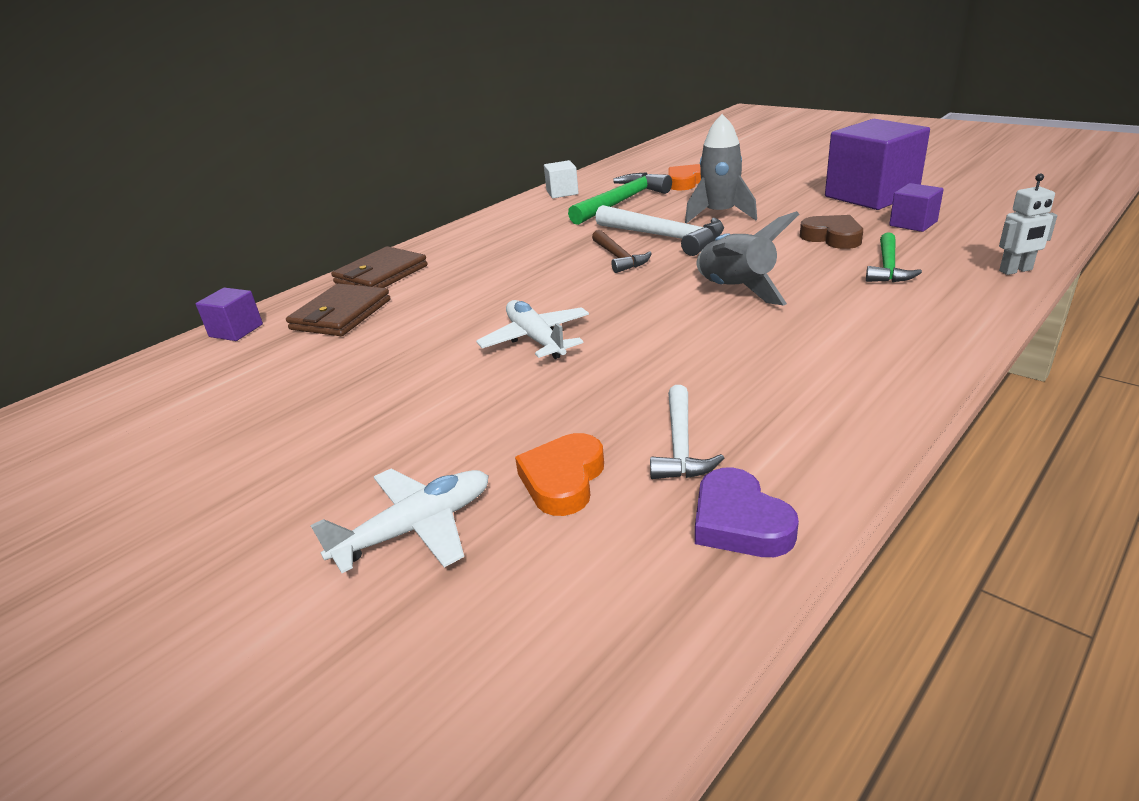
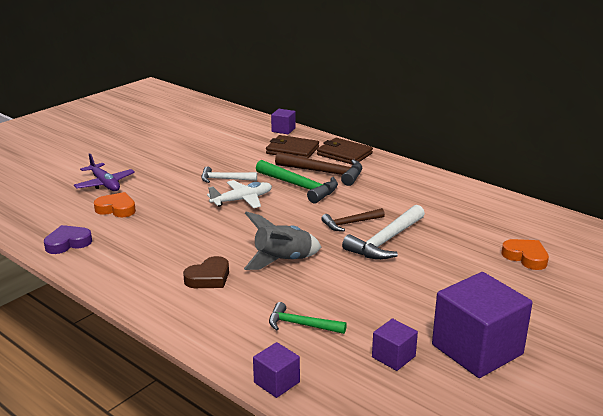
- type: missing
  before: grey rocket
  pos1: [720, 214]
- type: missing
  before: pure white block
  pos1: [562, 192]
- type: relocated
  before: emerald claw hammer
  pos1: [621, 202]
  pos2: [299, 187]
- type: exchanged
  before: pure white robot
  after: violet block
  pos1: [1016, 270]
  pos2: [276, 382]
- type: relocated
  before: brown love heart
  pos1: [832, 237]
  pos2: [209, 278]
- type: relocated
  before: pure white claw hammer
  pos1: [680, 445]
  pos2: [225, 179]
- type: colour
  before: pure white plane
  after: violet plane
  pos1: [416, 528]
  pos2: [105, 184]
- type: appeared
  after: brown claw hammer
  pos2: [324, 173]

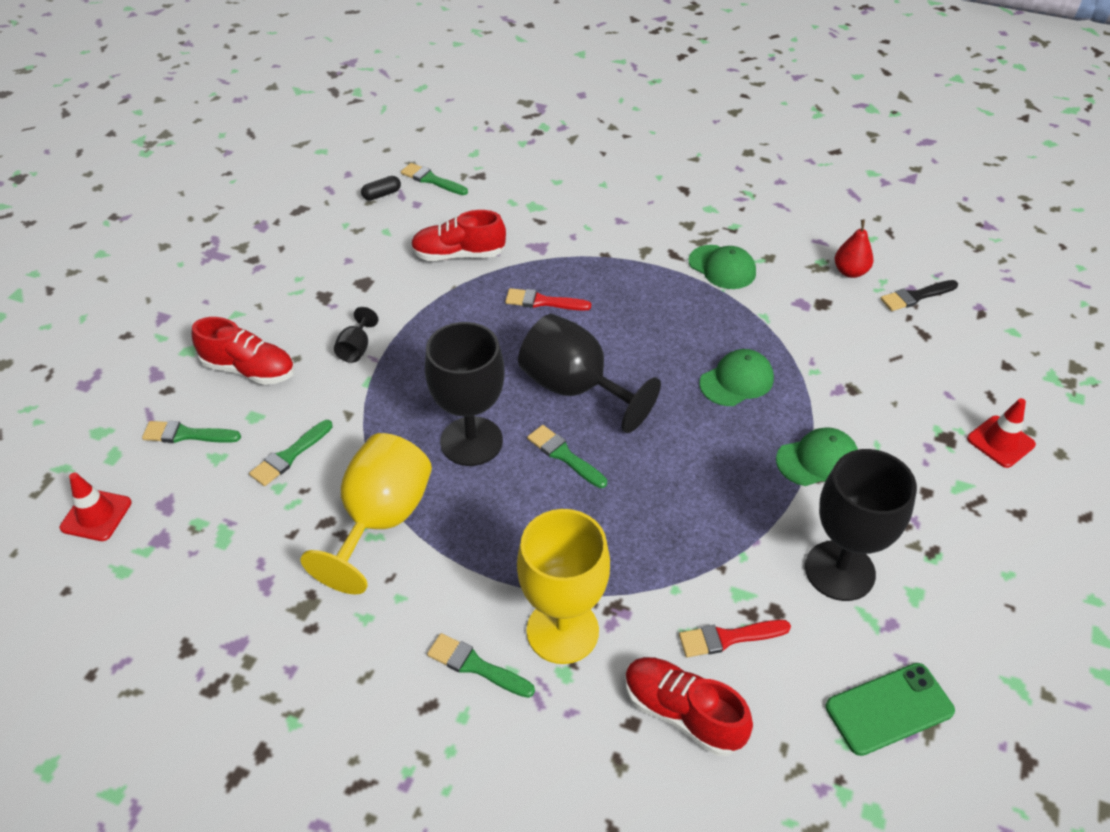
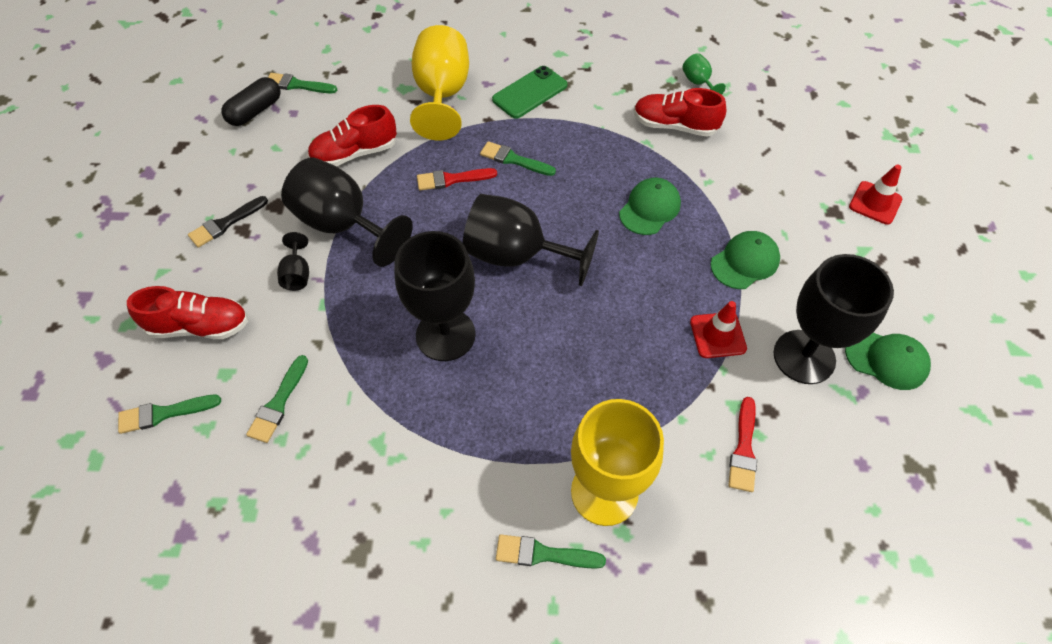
- type: size
  before: black pill shape
  pos1: [382, 194]
  pos2: [255, 111]
  scale: 1.6
- type: exchanged
  before: scarlet toy pear
  after: emerald goblet
  pos1: [850, 272]
  pos2: [698, 83]
- type: relocated
  before: emerald baseball cap
  pos1: [722, 267]
  pos2: [886, 359]
- type: relocated
  before: black paintbrush
  pos1: [916, 296]
  pos2: [226, 223]
- type: relocated
  before: emerald paintbrush
  pos1: [564, 455]
  pos2: [514, 160]
- type: relocated
  before: golden goblet
  pos1: [381, 520]
  pos2: [442, 95]
- type: relocated
  before: scarlet safety cone
  pos1: [96, 515]
  pos2: [717, 335]
- type: spun
  before: scarlet paintbrush
  pos1: [728, 638]
  pos2: [743, 449]
  turn: -45
- type: relocated
  before: scarlet shoe
  pos1: [682, 713]
  pos2: [674, 126]
- type: relocated
  before: emerald smartphone
  pos1: [889, 709]
  pos2: [530, 92]
- type: appeared
  after: black goblet
  pos2: [343, 225]

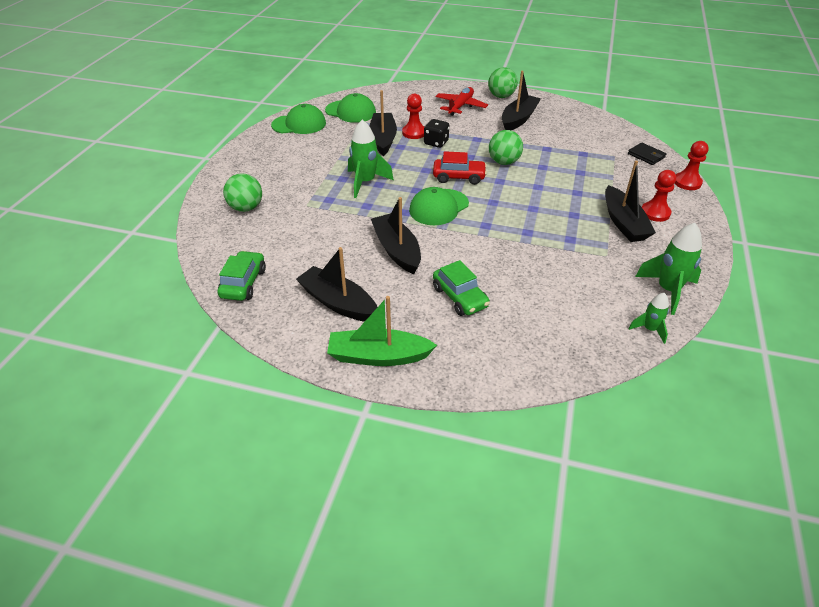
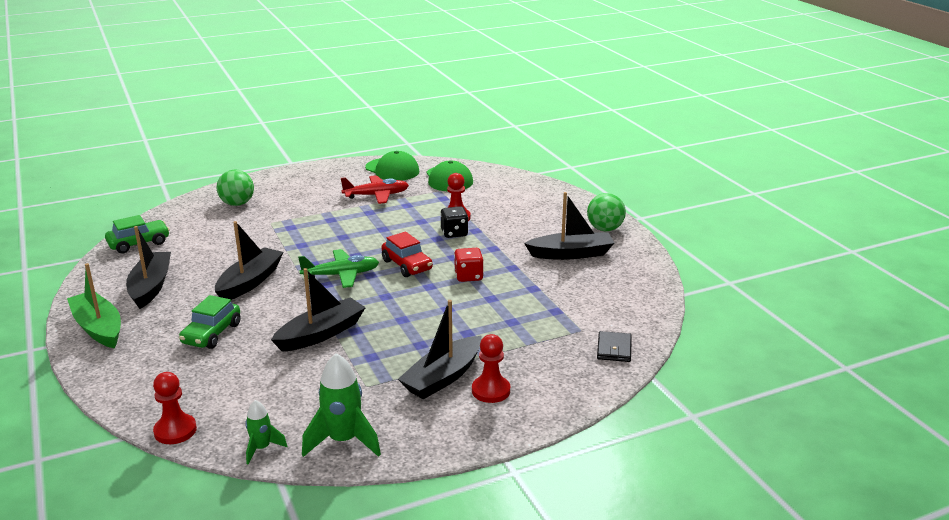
- type: relocated
  before: scarlet plane
  pos1: [460, 106]
  pos2: [376, 195]
- type: relocated
  before: black toy boat
  pos1: [383, 139]
  pos2: [321, 334]
- type: missing
  before: emerald rocket
  pos1: [365, 182]
- type: exchanged
  before: emerald sphere
  after: scarlet dice
  pos1: [504, 162]
  pos2: [468, 276]
- type: relocated
  before: scarlet pawn
  pos1: [687, 182]
  pos2: [175, 431]
- type: exchanged
  before: emerald baseball cap
  after: emerald plane
  pos1: [438, 207]
  pos2: [341, 275]

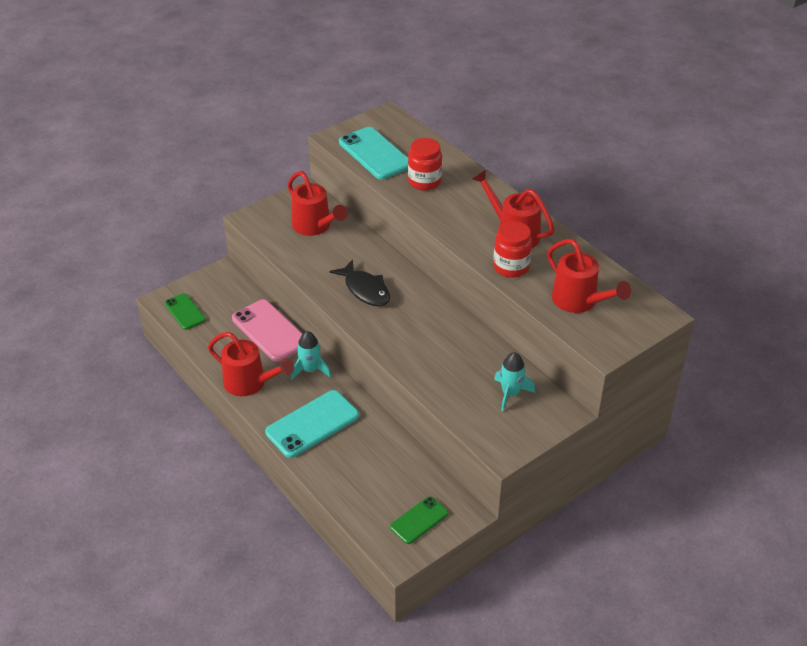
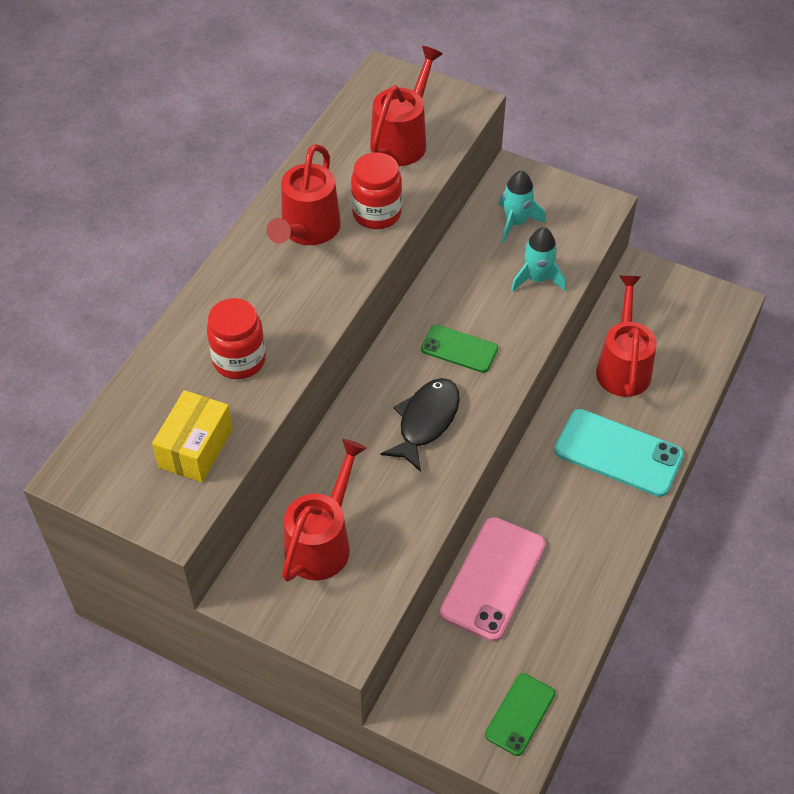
- type: exchanged
  before: teal smartphone
  after: golden box
  pos1: [375, 154]
  pos2: [195, 448]
- type: relocated
  before: teal rocket
  pos1: [310, 370]
  pos2: [537, 278]
- type: relocated
  before: scarlet watering can
  pos1: [250, 383]
  pos2: [623, 366]
- type: relocated
  before: emerald smartphone
  pos1: [419, 520]
  pos2: [459, 349]

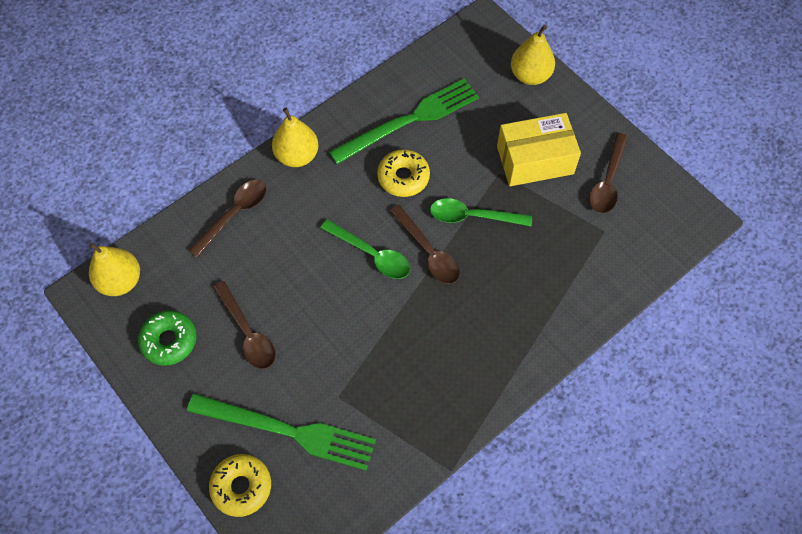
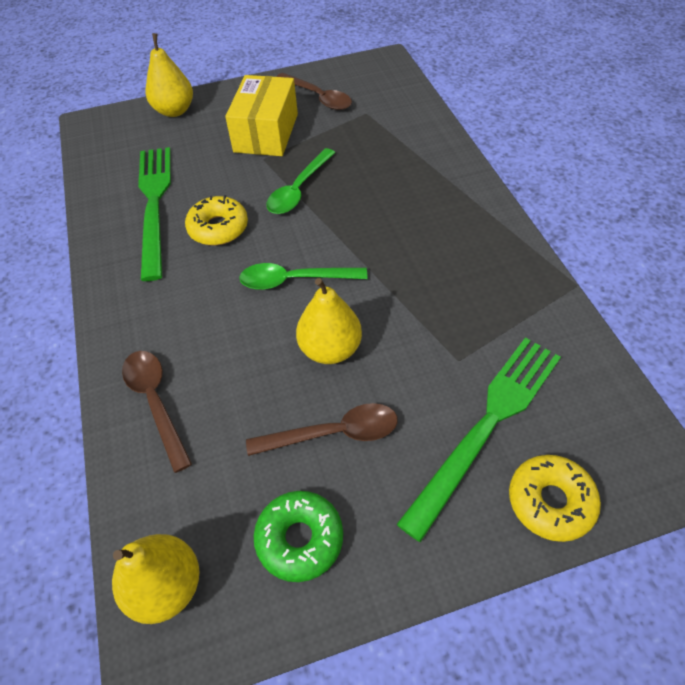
- type: relocated
  before: golden toy pear
  pos1: [297, 156]
  pos2: [330, 349]
- type: missing
  before: brown tablespoon
  pos1: [428, 252]
- type: spun
  before: emerald tablespoon
  pos1: [371, 254]
  pos2: [295, 280]
  turn: -150

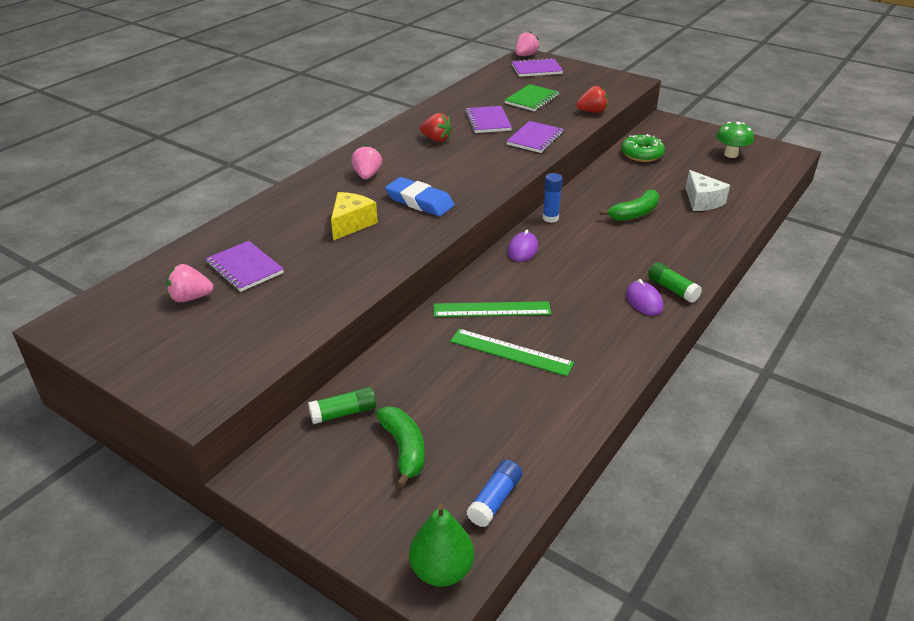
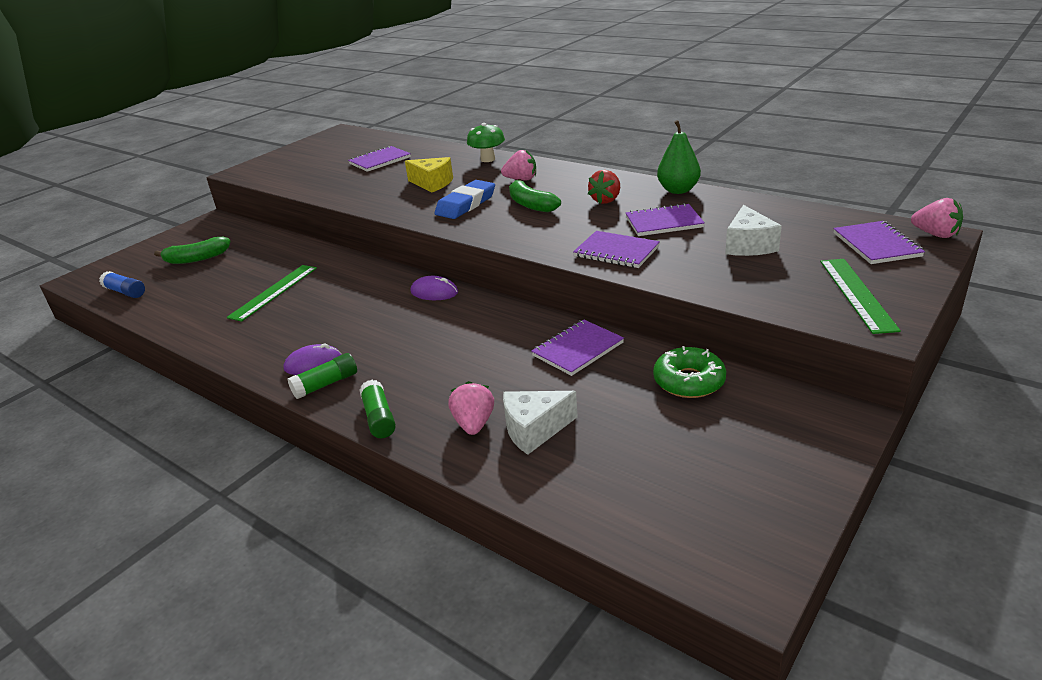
- type: exchanged
  before: emerald exercise book
  after: pure white cheese wedge
  pos1: [532, 99]
  pos2: [748, 245]
- type: missing
  before: scarlet berry
  pos1: [592, 111]
- type: relocated
  before: emerald mushroom
  pos1: [731, 154]
  pos2: [488, 159]
- type: missing
  before: blue glue
  pos1: [550, 218]
- type: relocated
  before: emerald banana fruit
  pos1: [634, 213]
  pos2: [531, 204]
- type: relocated
  before: rosy berry
  pos1: [190, 298]
  pos2: [474, 424]
- type: relocated
  before: emerald ruler
  pos1: [491, 309]
  pos2: [856, 294]
- type: relocated
  before: emerald glue
  pos1: [344, 413]
  pos2: [379, 418]
- type: relocated
  before: emerald toy pear
  pos1: [441, 570]
  pos2: [678, 190]
- type: appeared
  after: violet exercise book
  pos2: [578, 349]

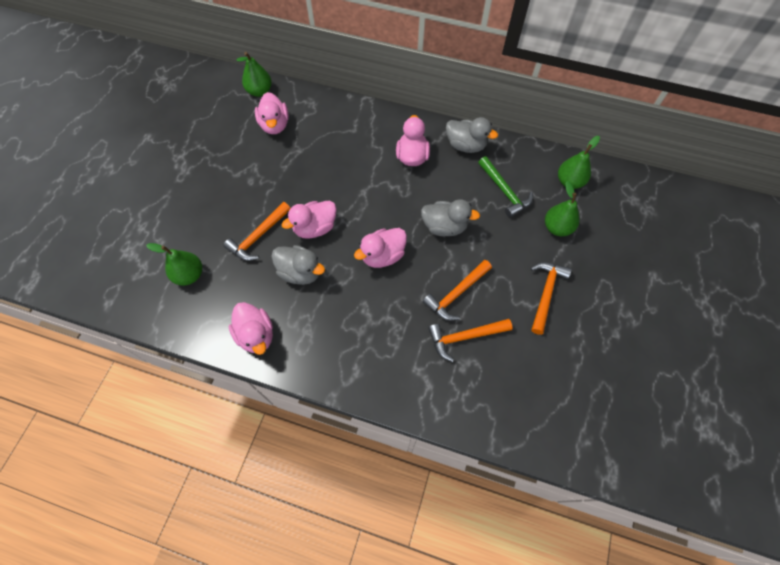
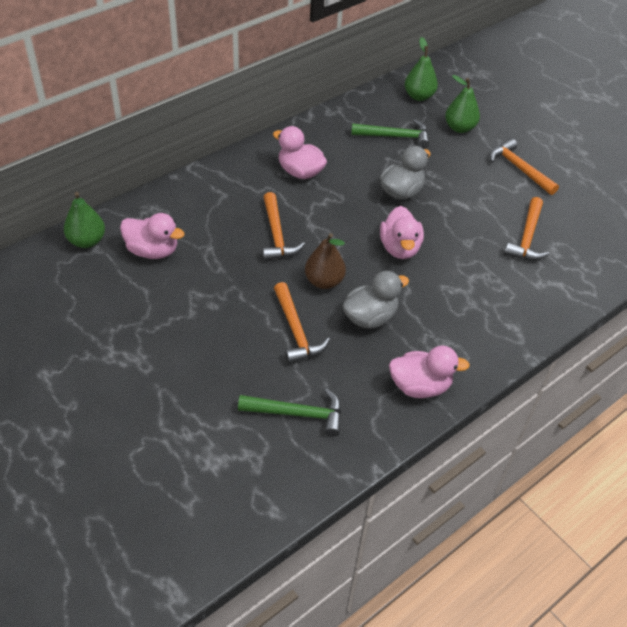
- type: missing
  before: grey toy duck
  pos1: [466, 145]
- type: exchanged
  before: rosy toy duck
  after: brown toy pear
  pos1: [315, 228]
  pos2: [324, 281]
- type: exchanged
  before: emerald toy pear
  after: emerald claw hammer
  pos1: [189, 275]
  pos2: [297, 414]
- type: relocated
  before: bright orange claw hammer
  pos1: [456, 294]
  pos2: [276, 235]

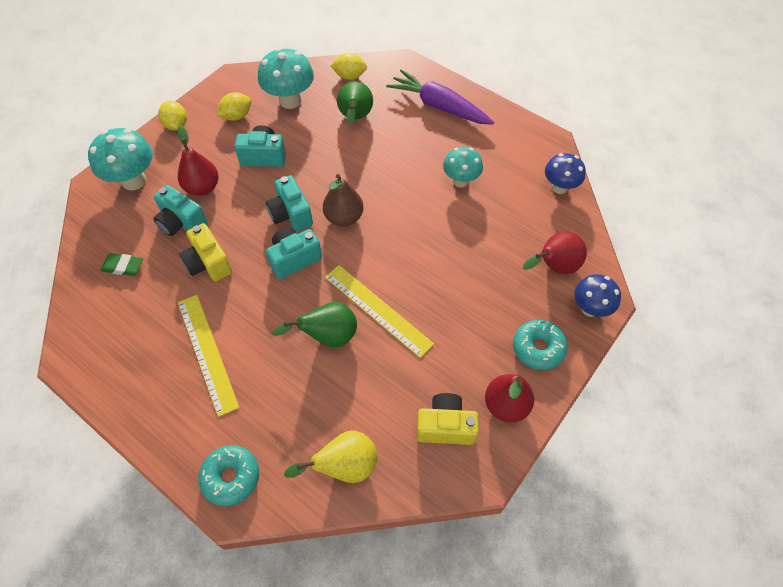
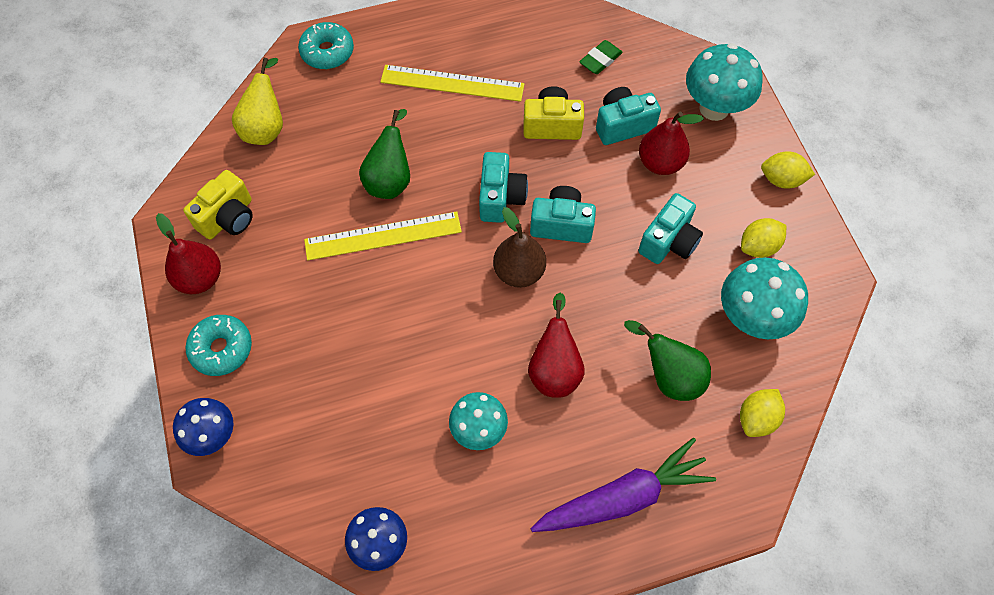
- type: spun
  before: golden toy lemon
  pos1: [237, 116]
  pos2: [758, 247]
  turn: 60
- type: relocated
  before: scarlet toy pear
  pos1: [554, 267]
  pos2: [554, 369]

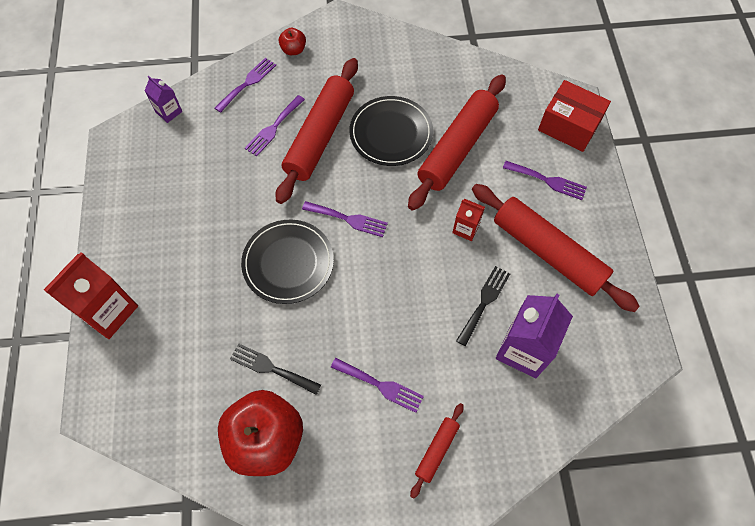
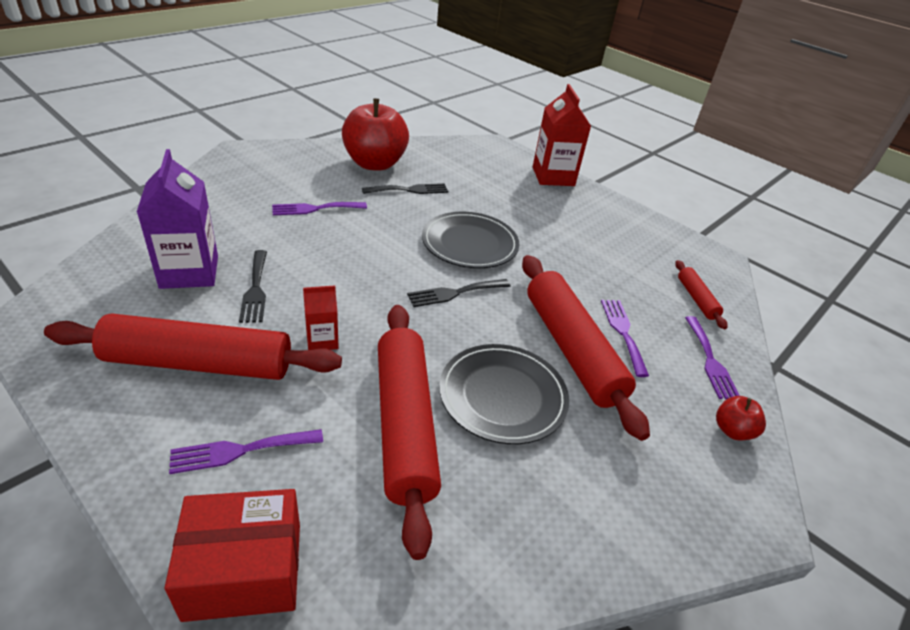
- type: missing
  before: violet juice carton
  pos1: [169, 112]
- type: colour
  before: violet fork
  after: black fork
  pos1: [348, 219]
  pos2: [455, 293]
- type: relocated
  before: scarlet pastry roller
  pos1: [436, 450]
  pos2: [696, 299]

